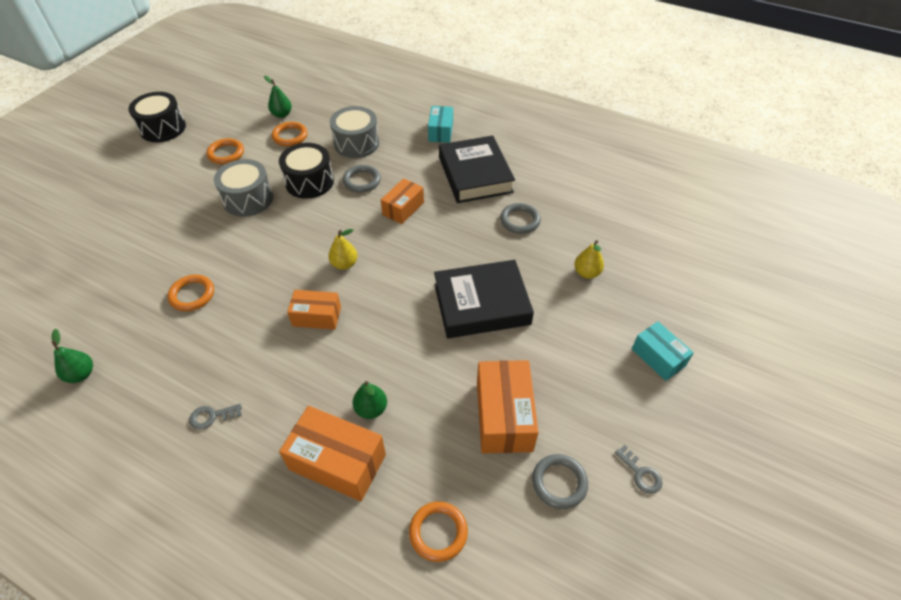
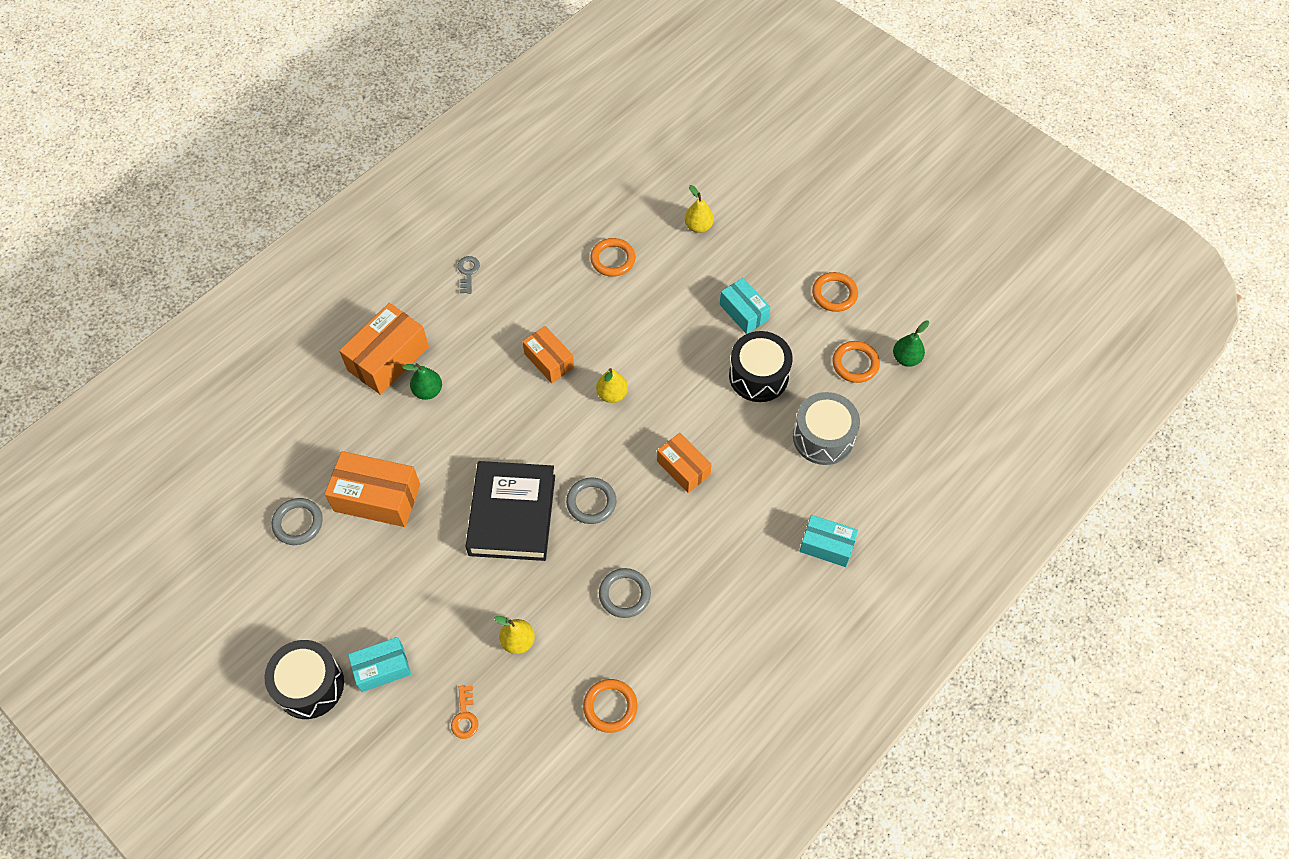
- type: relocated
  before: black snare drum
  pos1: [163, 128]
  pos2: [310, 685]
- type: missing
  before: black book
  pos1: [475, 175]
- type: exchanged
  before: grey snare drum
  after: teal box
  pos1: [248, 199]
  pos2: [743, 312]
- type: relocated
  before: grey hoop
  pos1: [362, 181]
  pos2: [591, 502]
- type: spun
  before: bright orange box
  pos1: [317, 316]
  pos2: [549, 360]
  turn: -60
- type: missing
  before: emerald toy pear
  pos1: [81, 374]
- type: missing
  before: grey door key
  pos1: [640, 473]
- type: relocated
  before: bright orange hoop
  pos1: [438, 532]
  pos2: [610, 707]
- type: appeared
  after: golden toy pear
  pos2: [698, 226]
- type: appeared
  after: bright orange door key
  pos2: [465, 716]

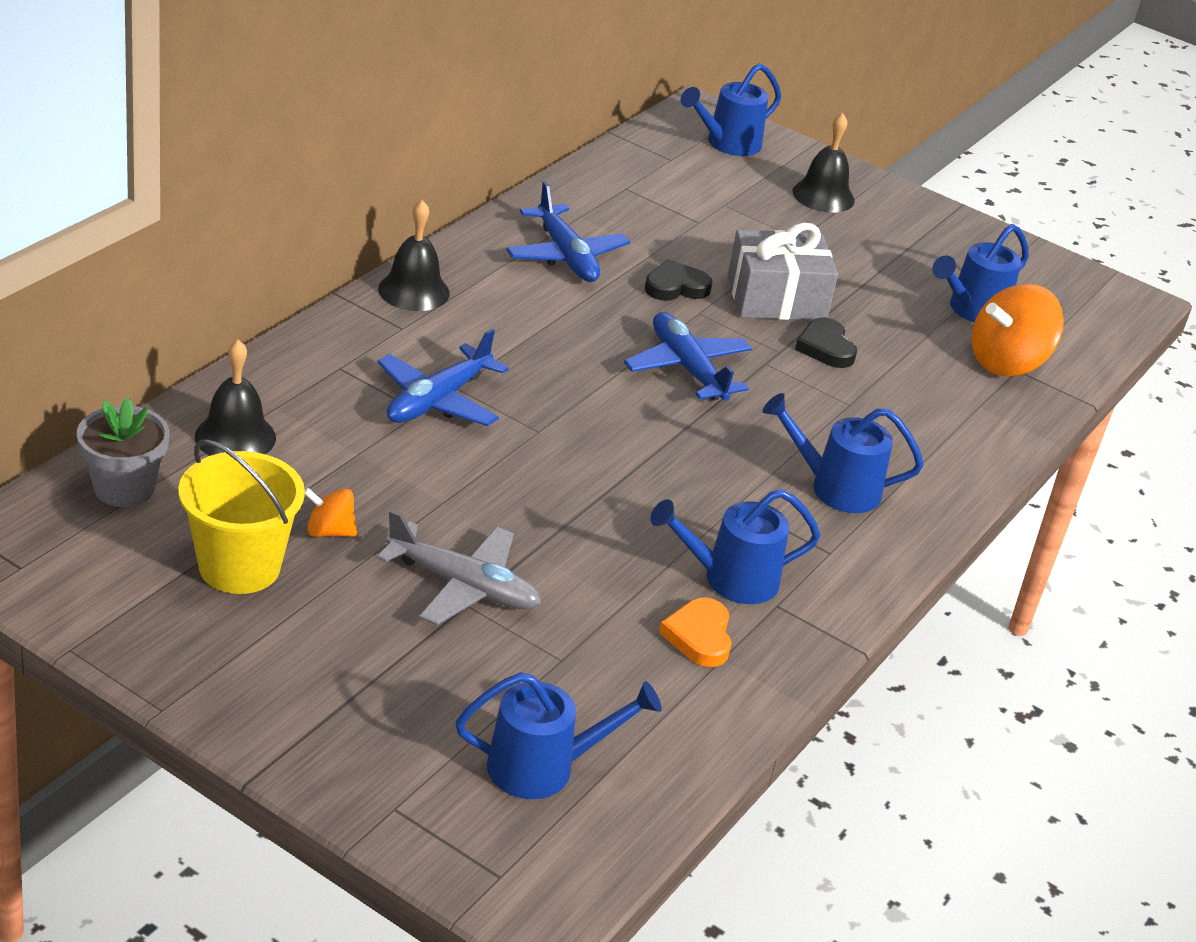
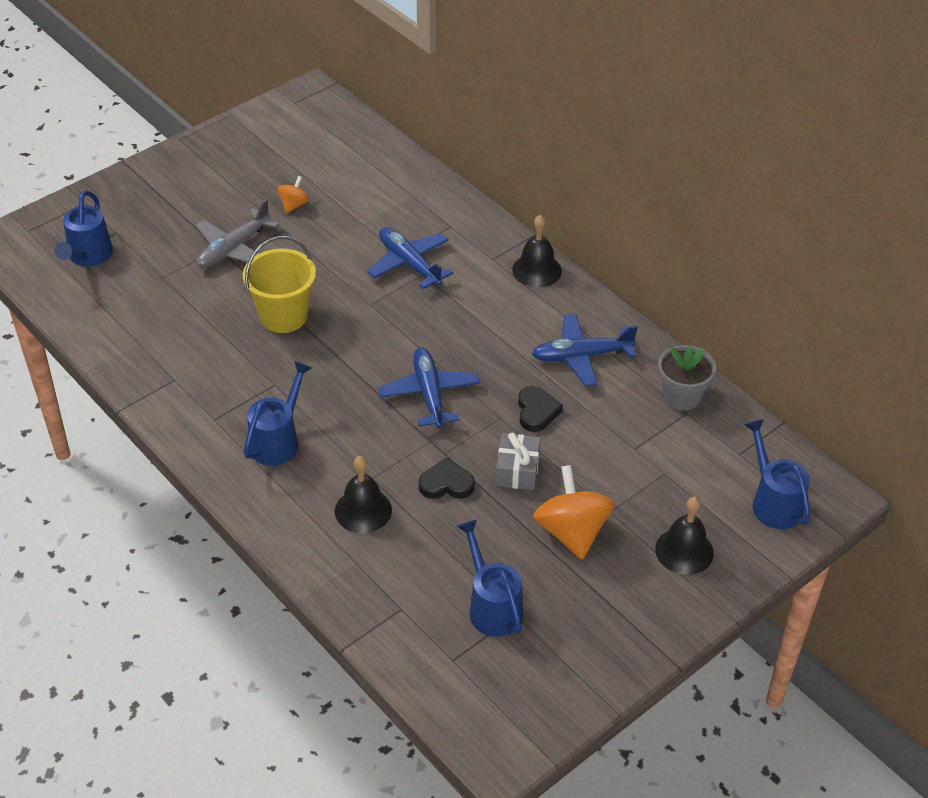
- type: size
  before: grey wrapped gift
  pos1: [776, 298]
  pos2: [517, 470]
  scale: 0.63
- type: relocated
  before: bright orange whirligig
  pos1: [1007, 363]
  pos2: [572, 532]
- type: spun
  before: blue plane
  pos1: [687, 368]
  pos2: [429, 394]
  turn: -90
- type: relocated
  before: black school bell
  pos1: [235, 437]
  pos2: [363, 510]
- type: relocated
  before: grey plant pot
  pos1: [124, 488]
  pos2: [681, 396]
- type: relocated
  before: golden bucket
  pos1: [239, 567]
  pos2: [283, 316]
- type: missing
  before: blue watering can
  pos1: [729, 579]
- type: missing
  before: bright orange love heart
  pos1: [699, 636]

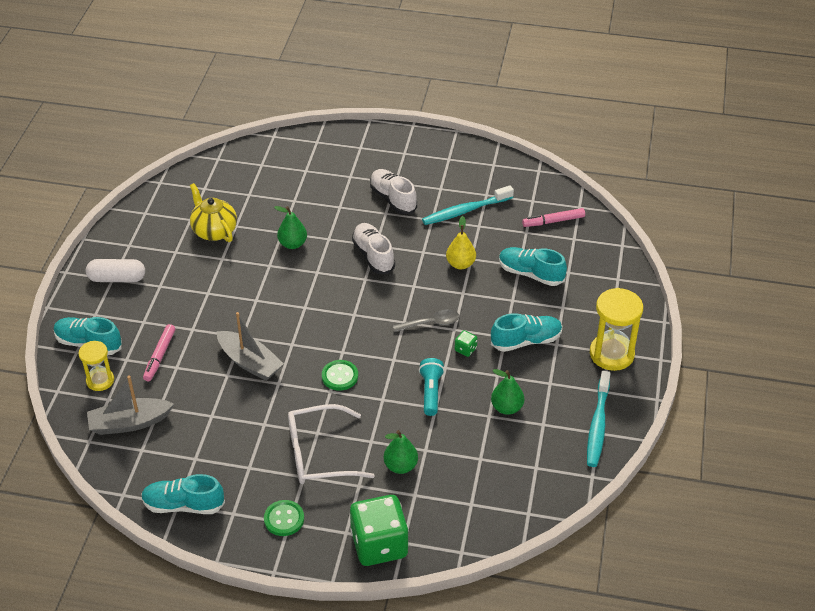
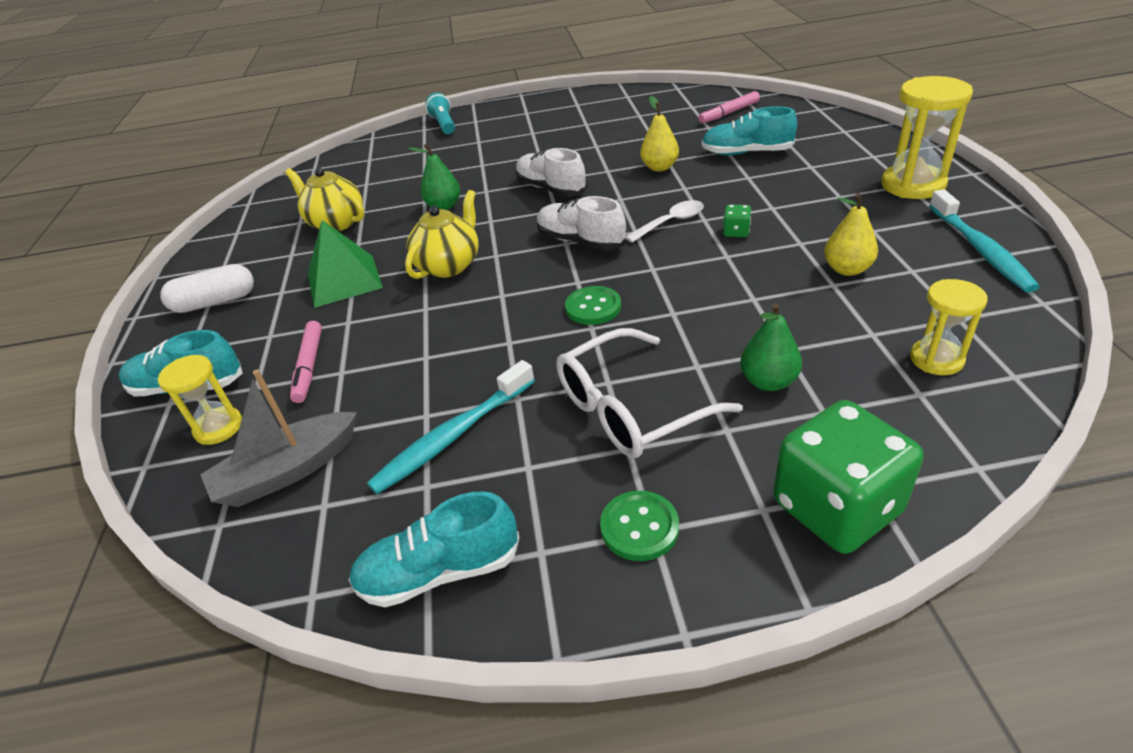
- type: relocated
  before: pure white shoe
  pos1: [393, 199]
  pos2: [581, 241]
- type: relocated
  before: teal dental brush
  pos1: [466, 211]
  pos2: [454, 435]
- type: colour
  before: grey tablespoon
  after: pure white tablespoon
  pos1: [431, 323]
  pos2: [671, 222]
- type: missing
  before: grey toy boat
  pos1: [249, 362]
- type: missing
  before: teal shoe
  pos1: [526, 341]
- type: relocated
  before: teal pocket torch
  pos1: [431, 392]
  pos2: [444, 124]
- type: colour
  before: emerald toy pear
  after: golden toy pear
  pos1: [506, 408]
  pos2: [847, 269]
- type: appeared
  after: golden teapot
  pos2: [449, 265]
- type: appeared
  after: emerald solid pyramid
  pos2: [344, 280]
- type: appeared
  after: golden sandglass
  pos2: [936, 359]

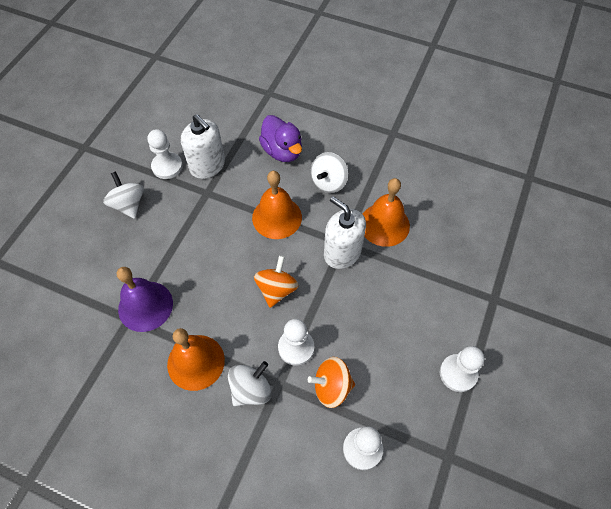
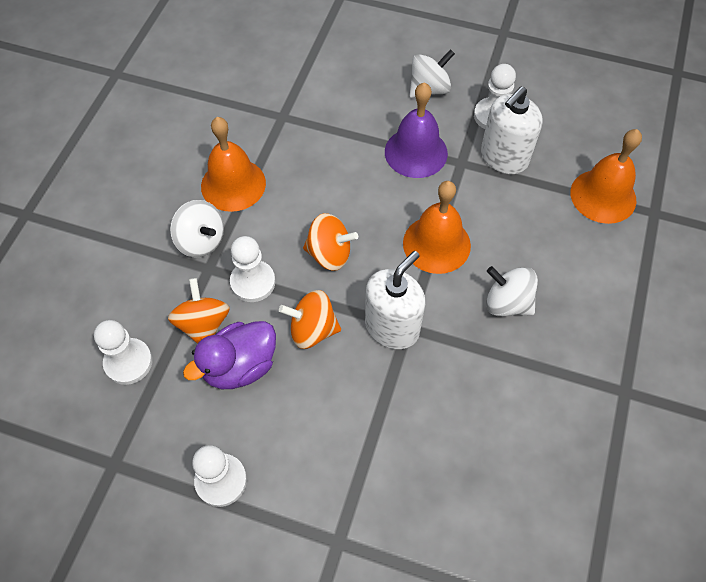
- type: relocated
  before: violet toy duck
  pos1: [282, 151]
  pos2: [240, 366]
- type: relocated
  before: bright orange school bell
  pos1: [384, 224]
  pos2: [603, 196]
- type: relocated
  before: violet school bell
  pos1: [145, 306]
  pos2: [416, 152]
- type: appeared
  after: bright orange whirligig
  pos2: [312, 330]

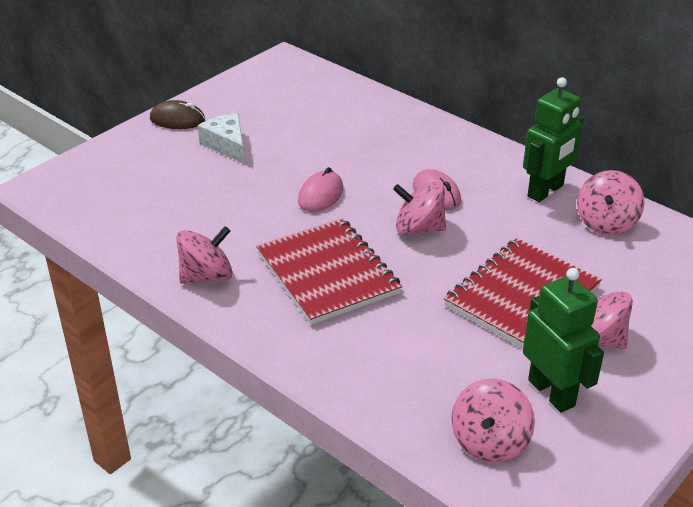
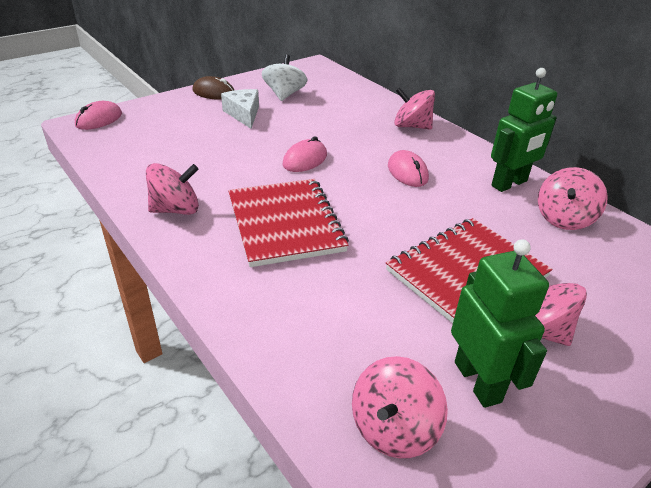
- type: relocated
  before: rosy whirligig
  pos1: [419, 228]
  pos2: [411, 126]
- type: appeared
  after: pure white whirligig
  pos2: [284, 94]
- type: appeared
  after: rosy computer mouse
  pos2: [99, 119]

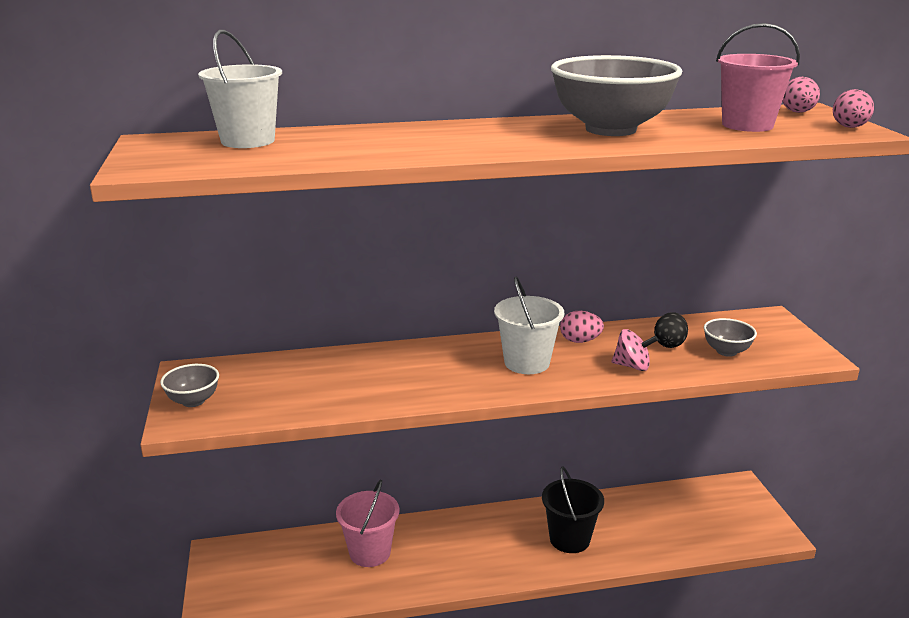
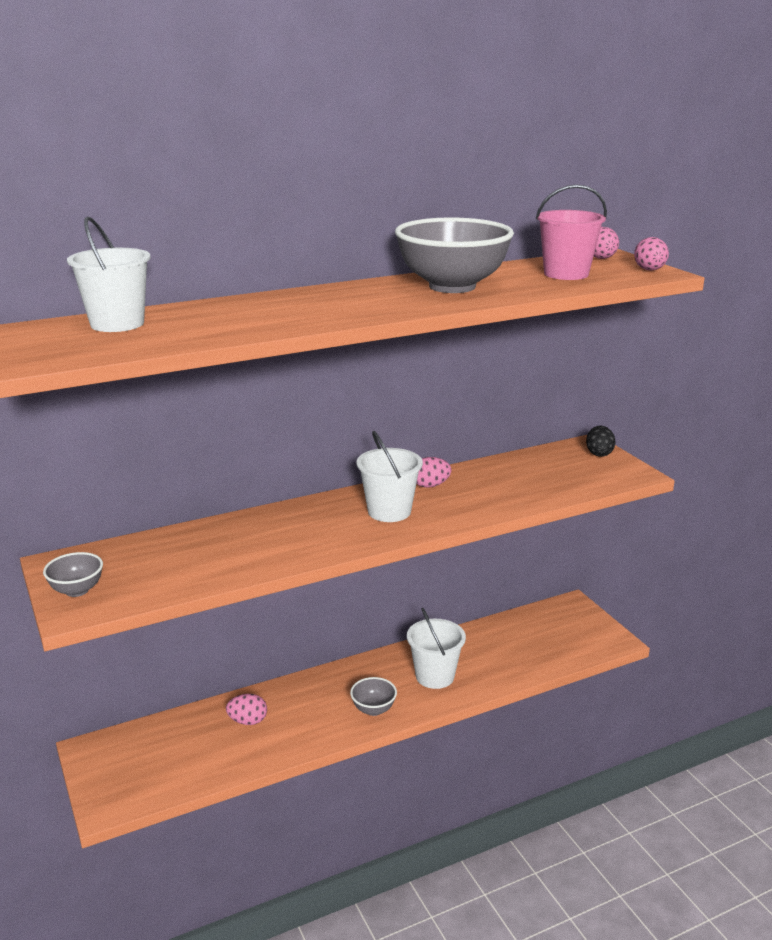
- type: relocated
  before: black egg
  pos1: [669, 344]
  pos2: [599, 453]
- type: relocated
  before: grey serving bowl
  pos1: [726, 351]
  pos2: [373, 709]
- type: missing
  before: rosy whirligig
  pos1: [632, 366]
- type: colour
  before: black bucket
  after: pure white bucket
  pos1: [569, 539]
  pos2: [435, 676]
- type: exchanged
  before: rosy bucket
  after: rosy egg
  pos1: [370, 552]
  pos2: [248, 721]

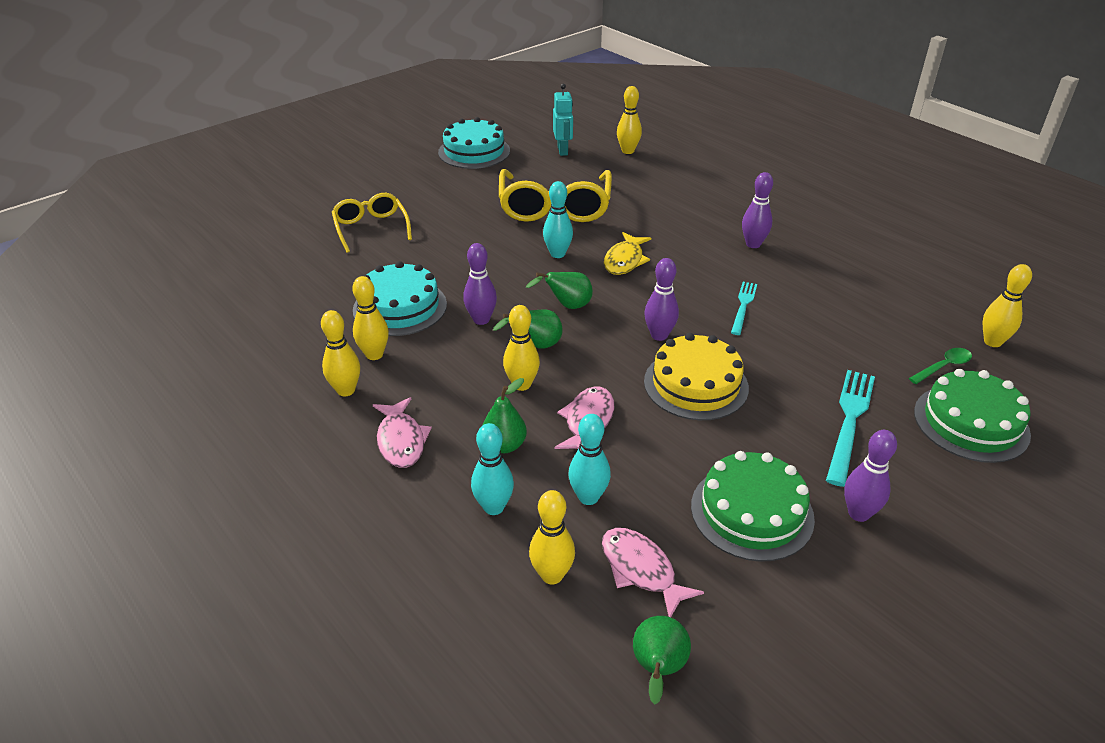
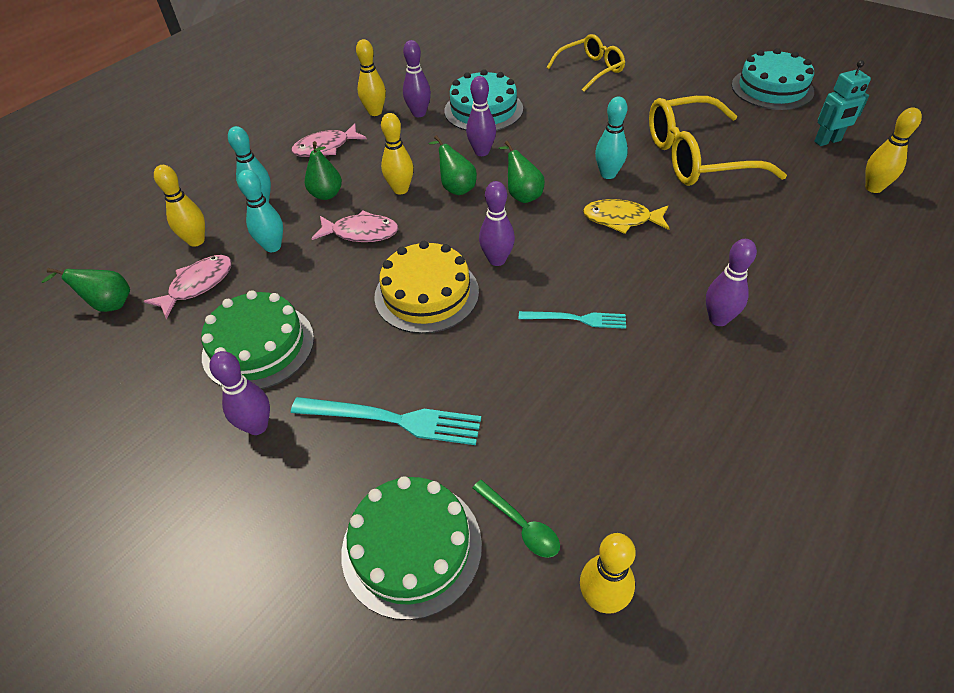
- type: colour
  before: golden tenpin
  after: violet tenpin
  pos1: [374, 354]
  pos2: [419, 113]

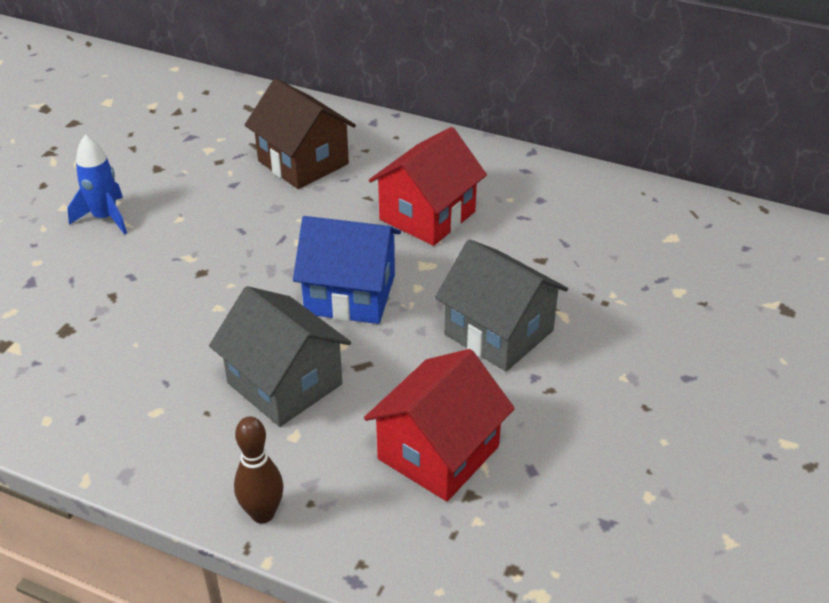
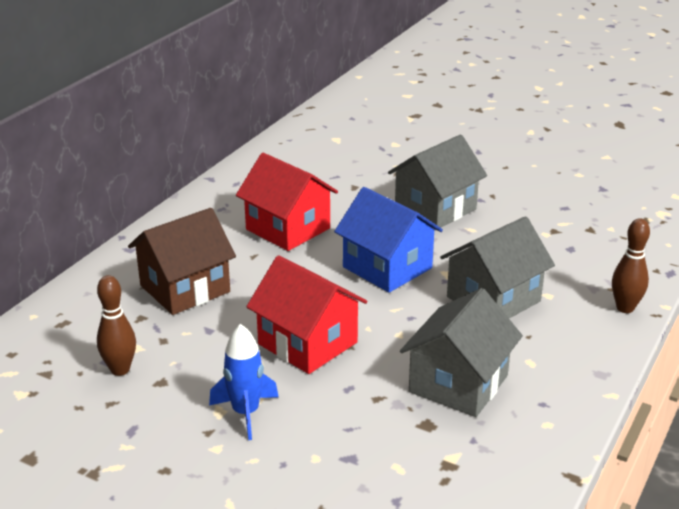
- type: spun
  before: blue cottage
  pos1: [350, 294]
  pos2: [387, 267]
  turn: -60
- type: relocated
  before: scarlet cottage
  pos1: [438, 452]
  pos2: [307, 343]
- type: appeared
  after: brown tenpin
  pos2: [120, 369]
- type: appeared
  after: grey cottage
  pos2: [458, 384]

